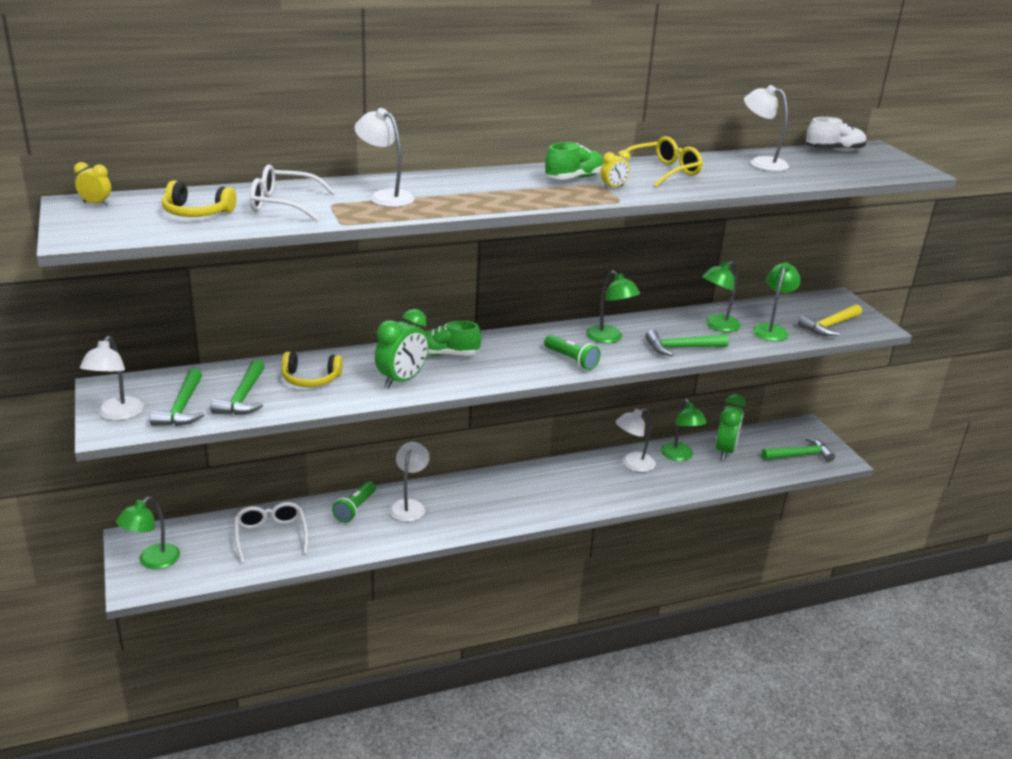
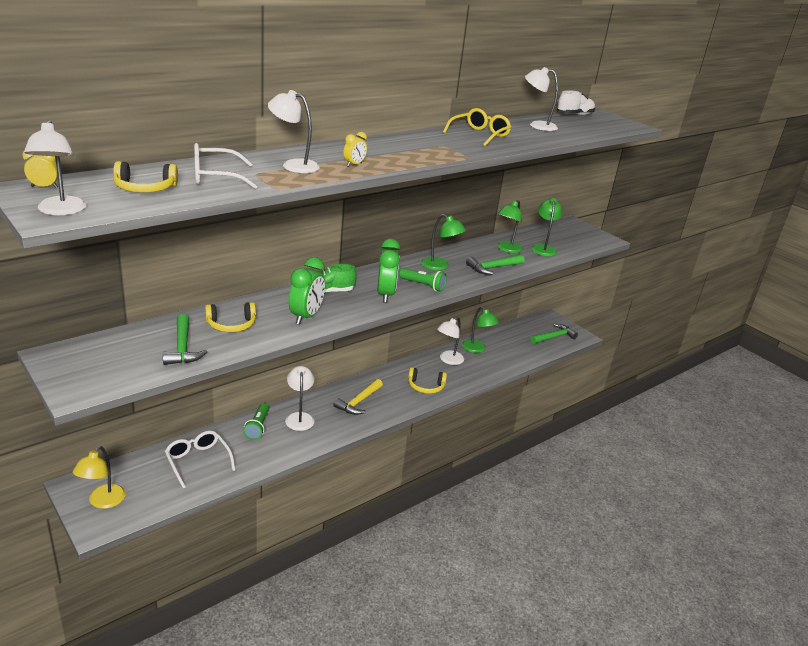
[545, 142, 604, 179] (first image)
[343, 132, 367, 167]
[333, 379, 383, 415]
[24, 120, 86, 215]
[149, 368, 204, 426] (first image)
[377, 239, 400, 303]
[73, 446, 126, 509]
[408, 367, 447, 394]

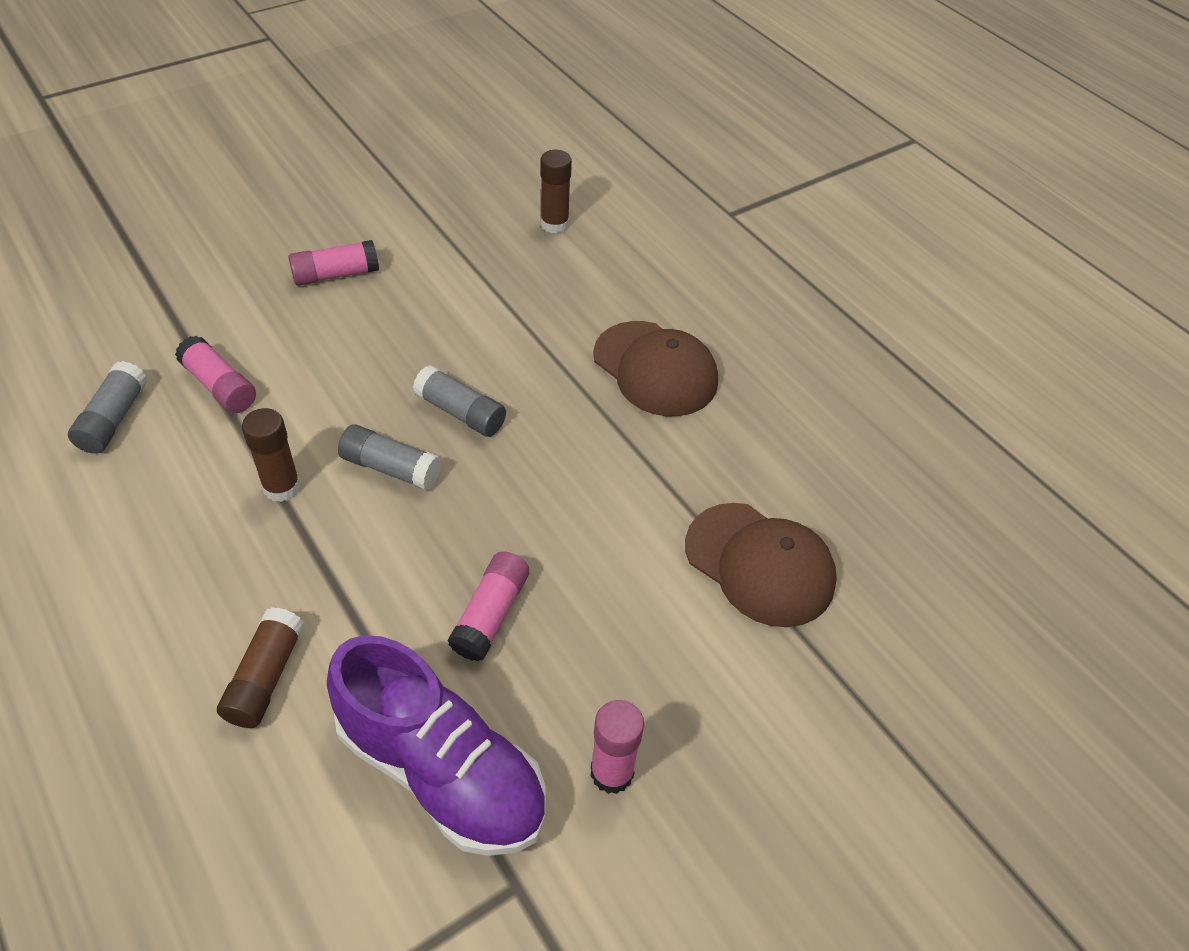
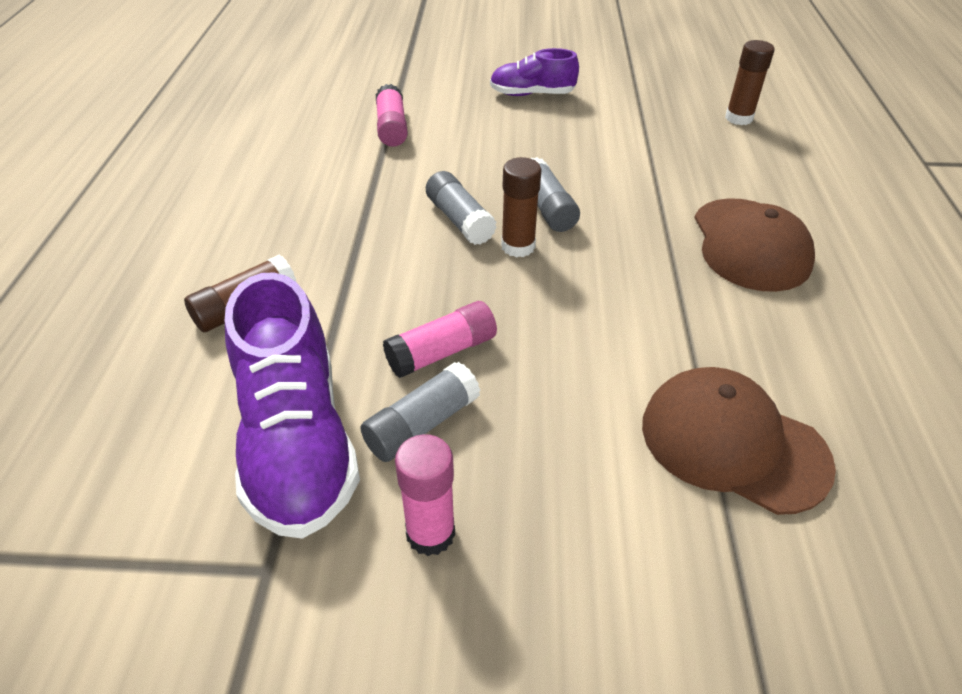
[490, 48, 579, 96]
[360, 362, 480, 462]
[501, 157, 542, 257]
[642, 367, 836, 515]

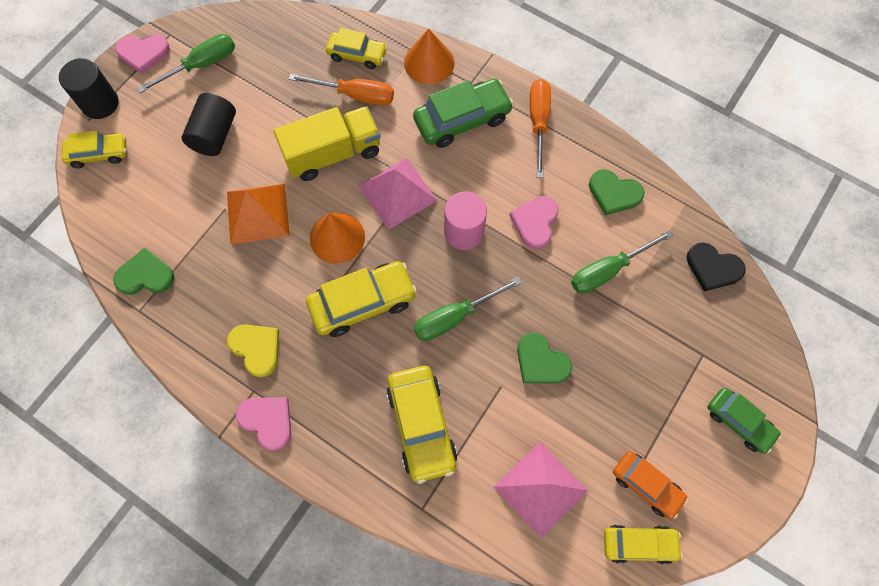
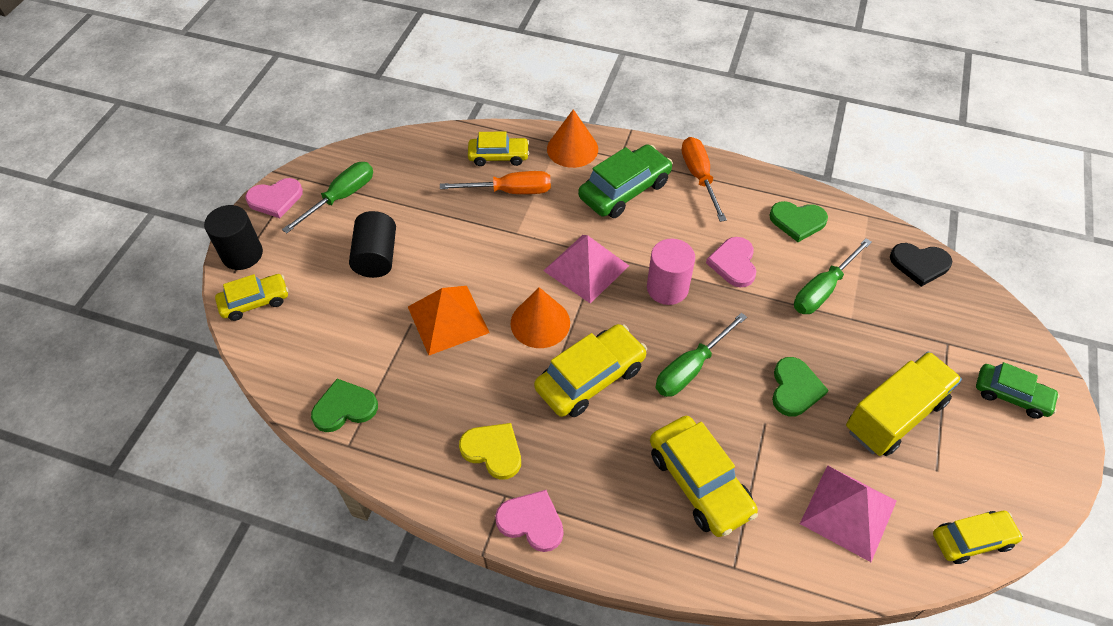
[846, 352, 962, 456]
[772, 357, 828, 417]
[613, 451, 688, 519] (first image)

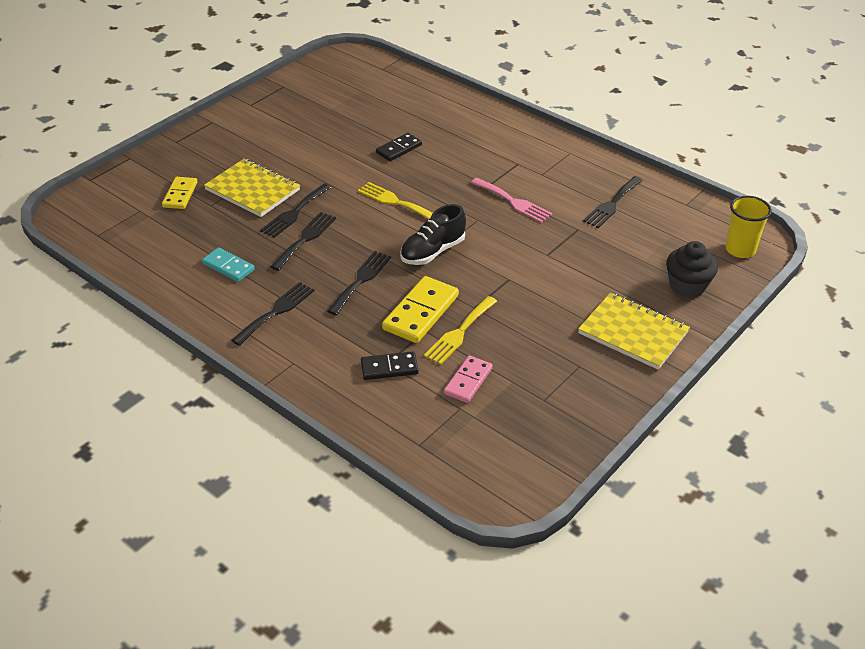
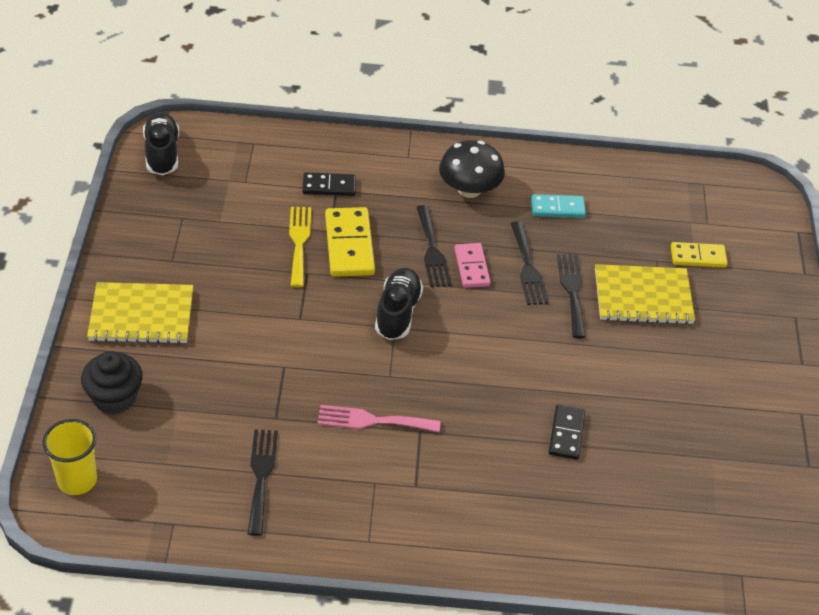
[671, 242, 728, 268]
[358, 182, 432, 219] (first image)
[439, 140, 505, 198]
[302, 172, 356, 196]
[455, 243, 491, 288]
[143, 112, 179, 175]

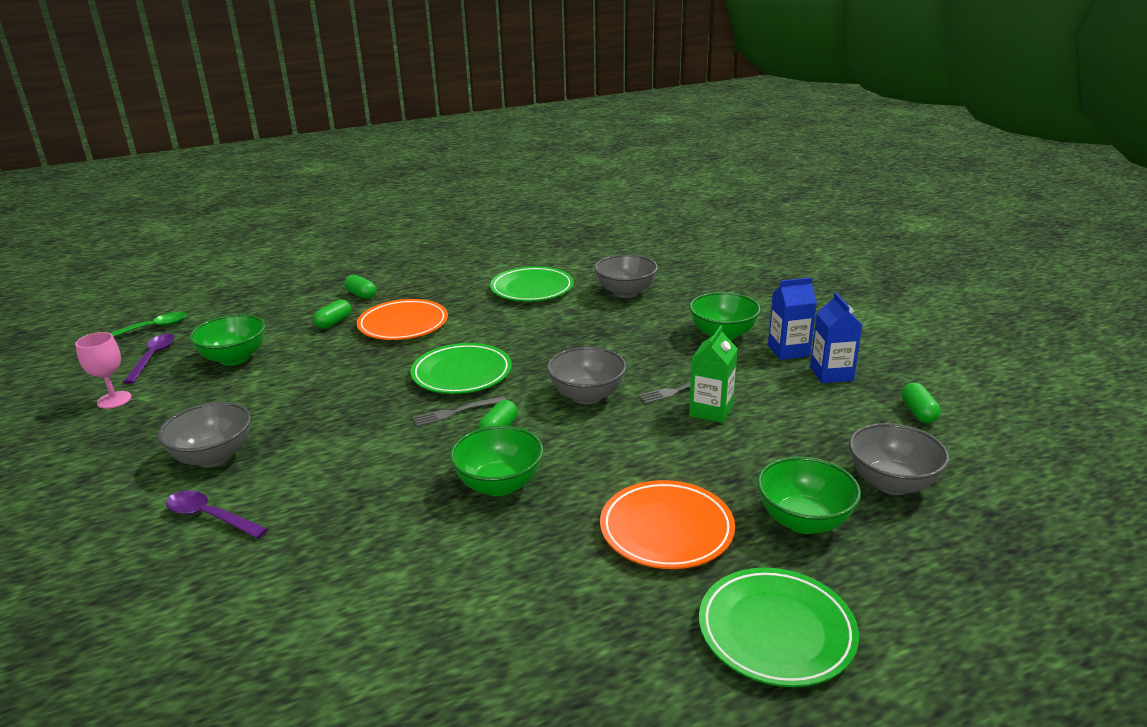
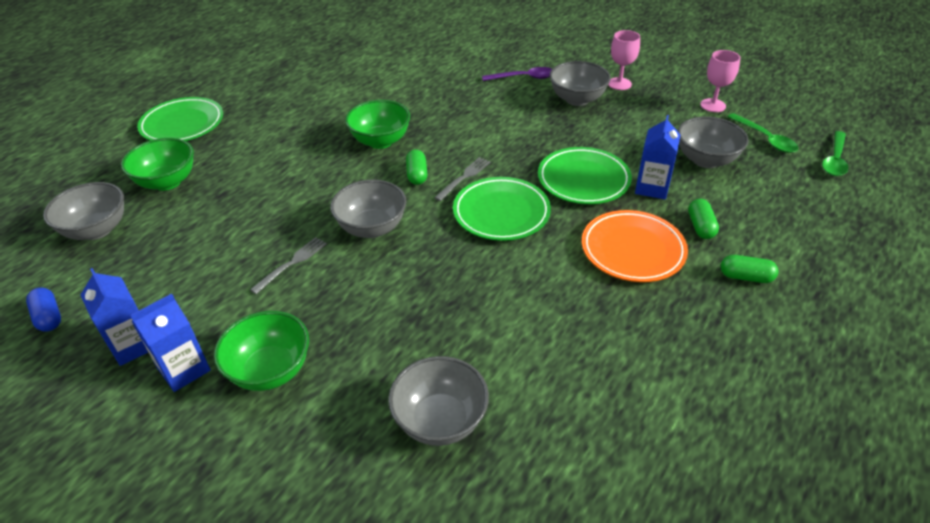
[538, 147, 632, 204]
[678, 117, 749, 168]
[689, 325, 738, 423] (first image)
[727, 113, 798, 153]
[26, 287, 61, 332]
[600, 480, 735, 569] (first image)
[608, 30, 640, 90]
[635, 115, 681, 199]

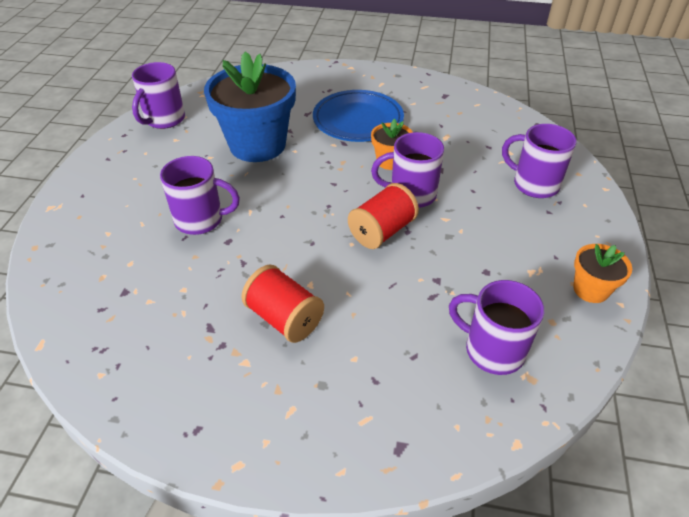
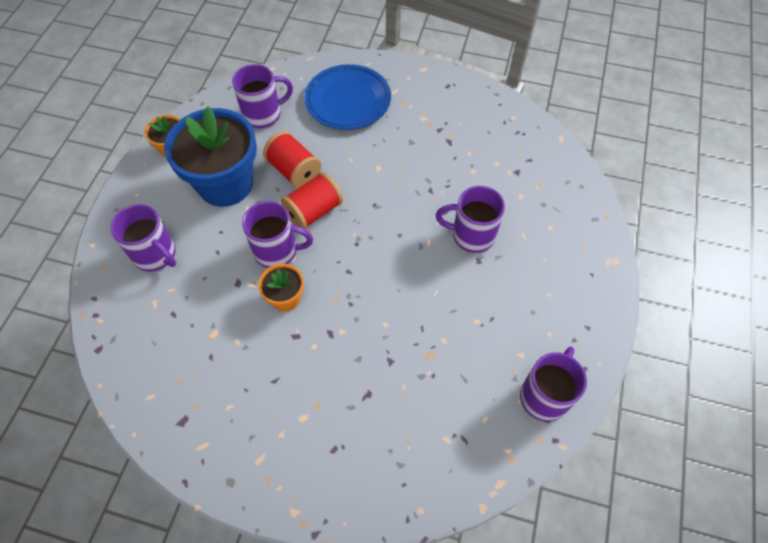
[164, 107, 257, 207]
[304, 64, 391, 130]
[263, 131, 321, 189]
[232, 64, 293, 128]

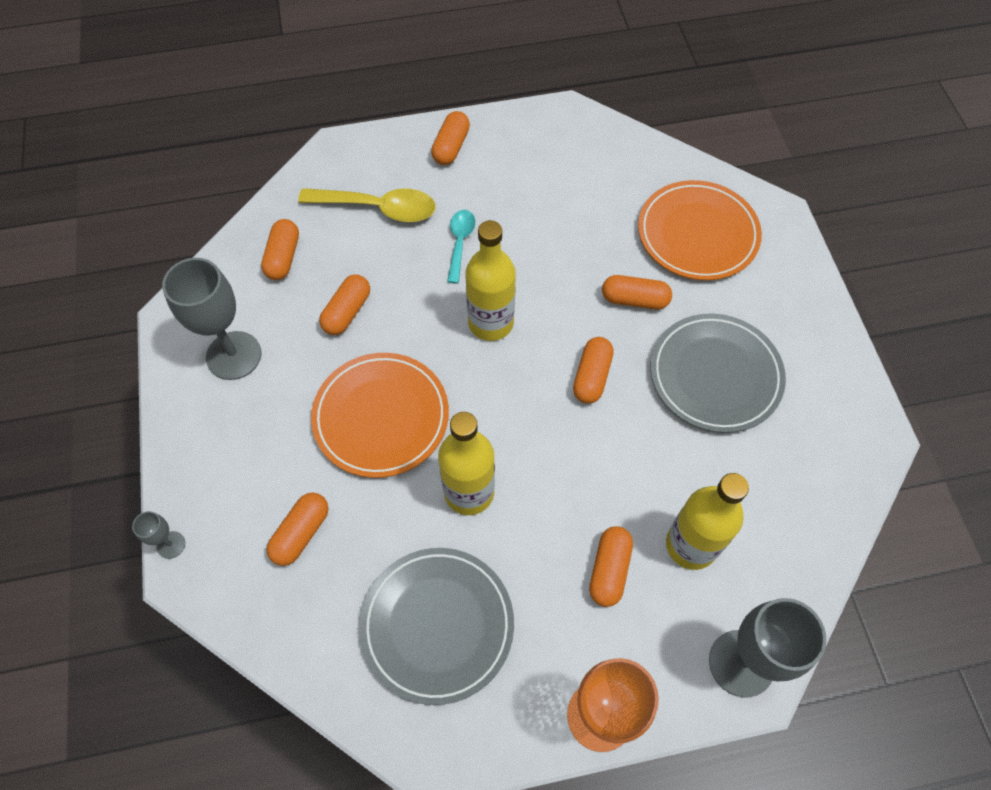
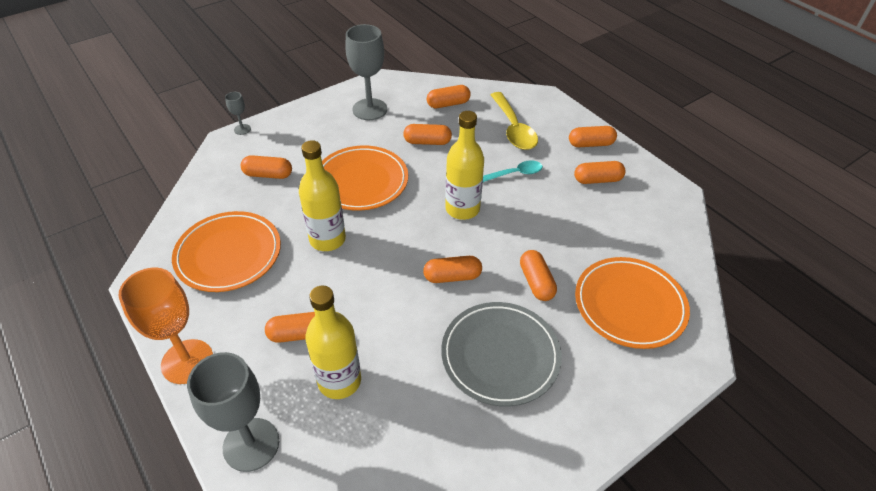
[172, 211, 281, 292]
[574, 161, 626, 184]

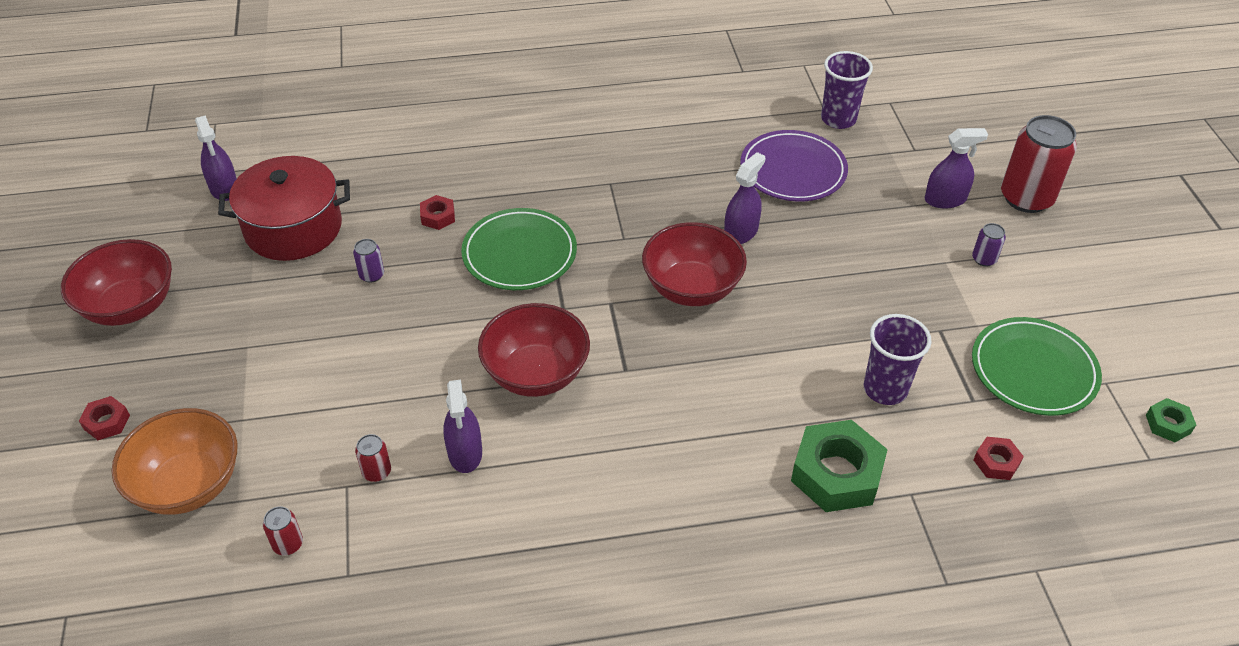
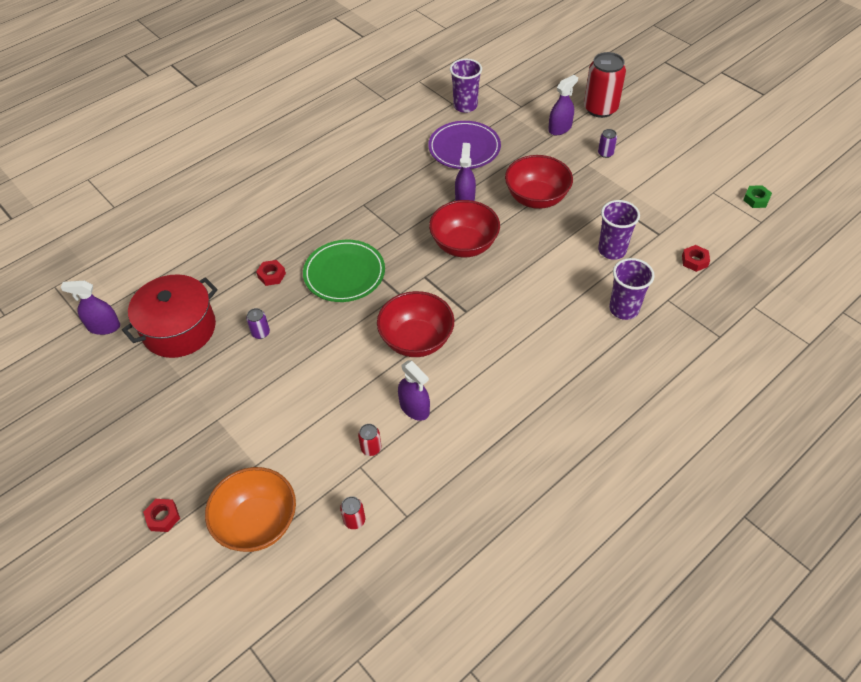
[61, 280, 120, 335]
[505, 155, 573, 209]
[972, 317, 1102, 416] (first image)
[609, 258, 655, 320]

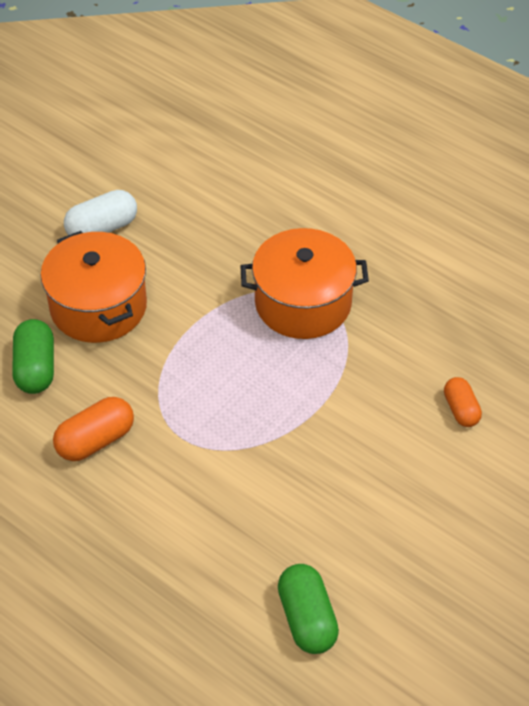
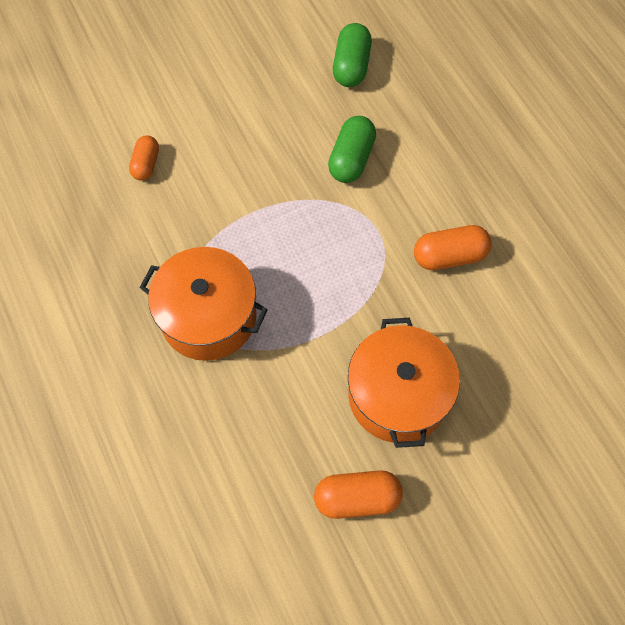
[314, 470, 403, 519]
[328, 116, 376, 183]

